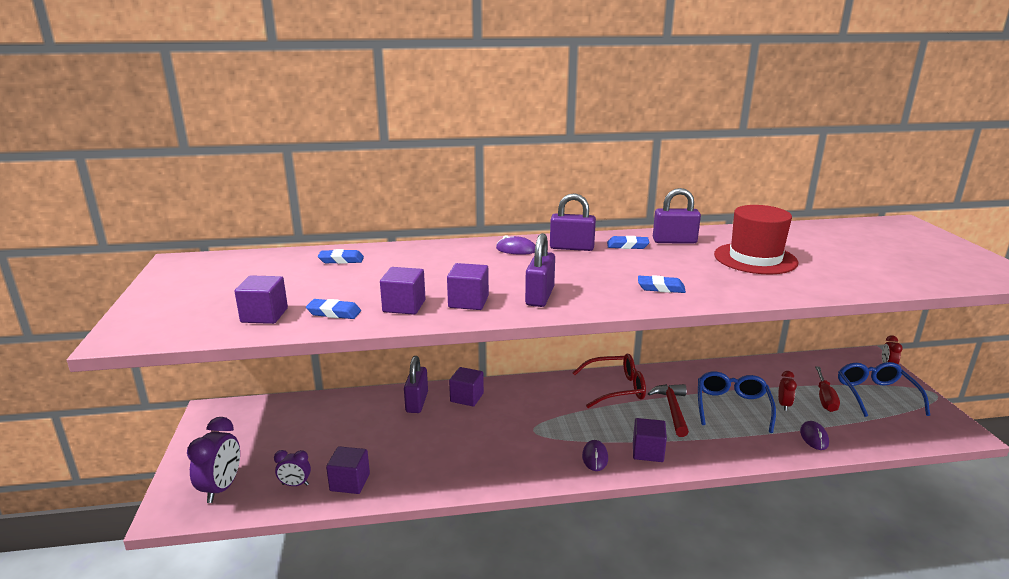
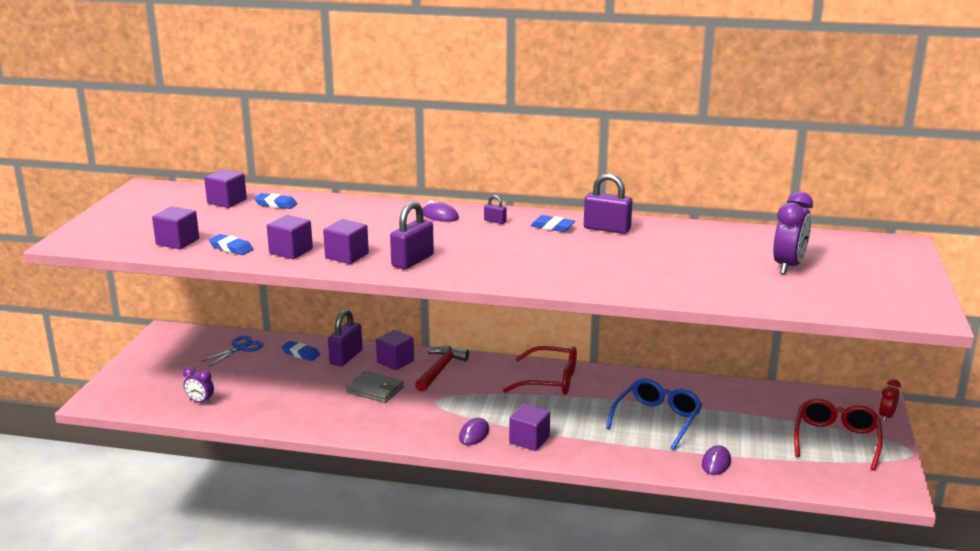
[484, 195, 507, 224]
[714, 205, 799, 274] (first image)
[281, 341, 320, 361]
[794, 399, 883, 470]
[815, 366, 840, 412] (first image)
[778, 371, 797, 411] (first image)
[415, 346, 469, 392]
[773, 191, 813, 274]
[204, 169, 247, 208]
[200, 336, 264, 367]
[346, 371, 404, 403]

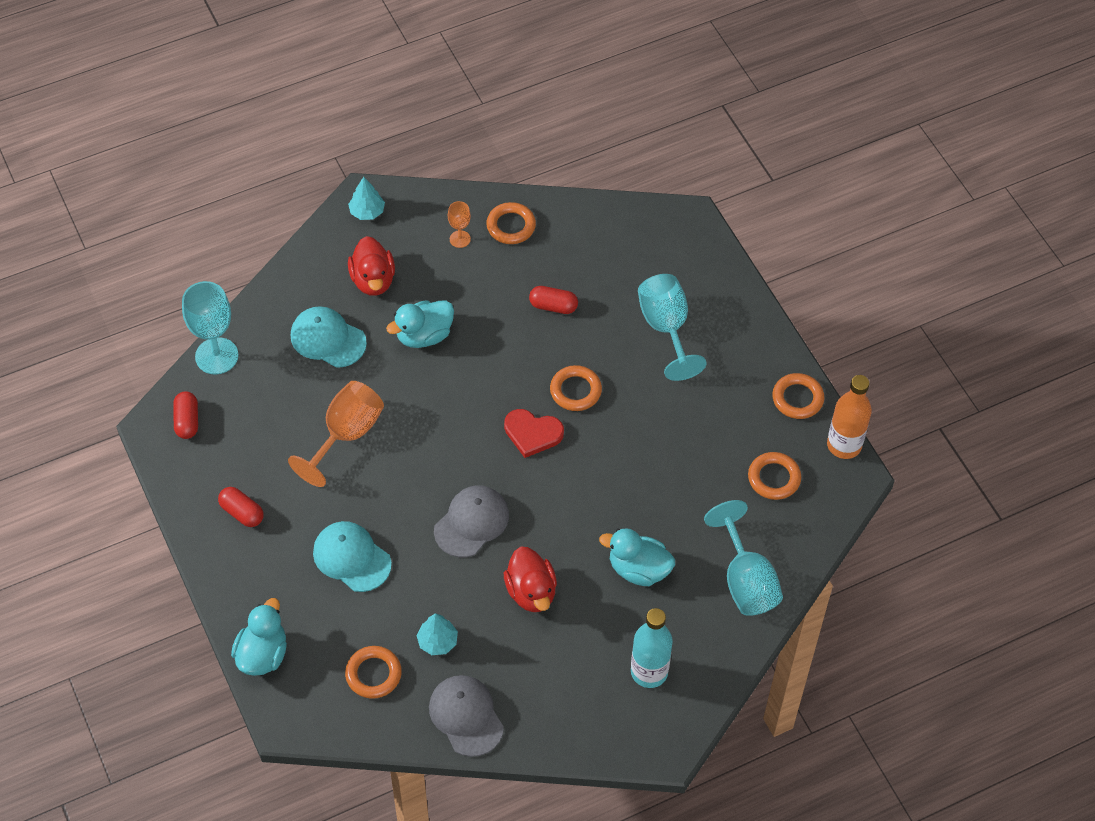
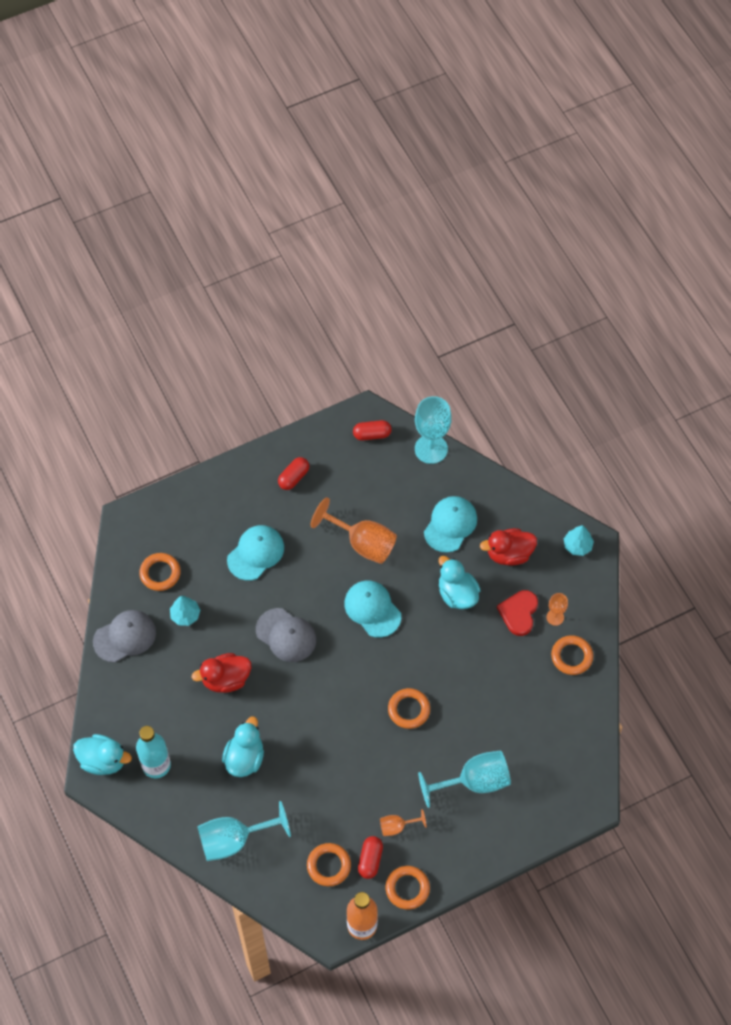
[358, 836, 383, 879]
[497, 590, 538, 636]
[73, 734, 132, 775]
[344, 581, 401, 638]
[380, 809, 427, 836]

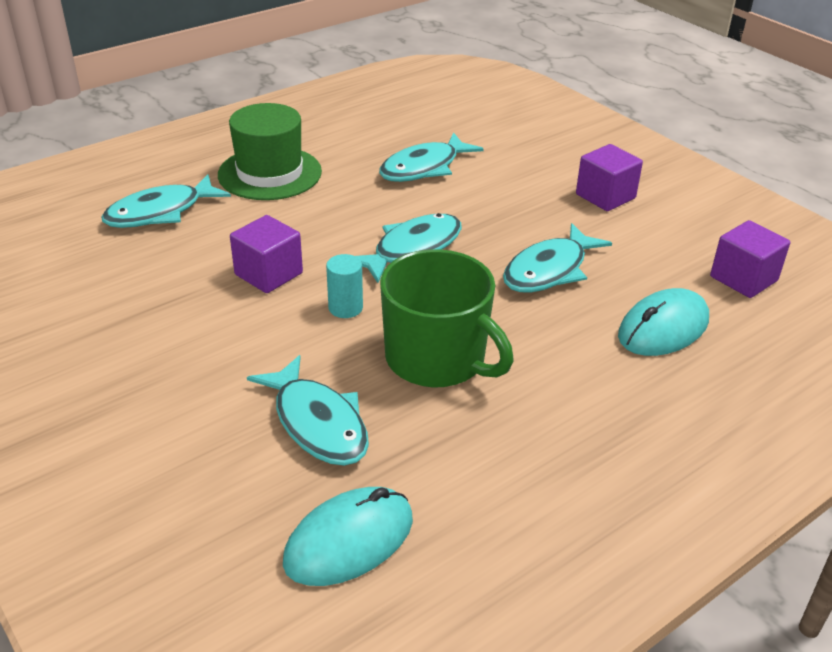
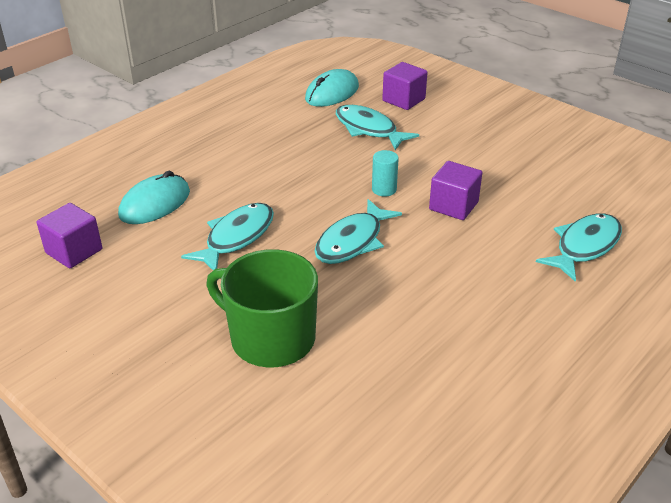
[218, 103, 322, 200] (first image)
[379, 132, 484, 182] (first image)
[382, 62, 428, 110]
[206, 249, 318, 367]

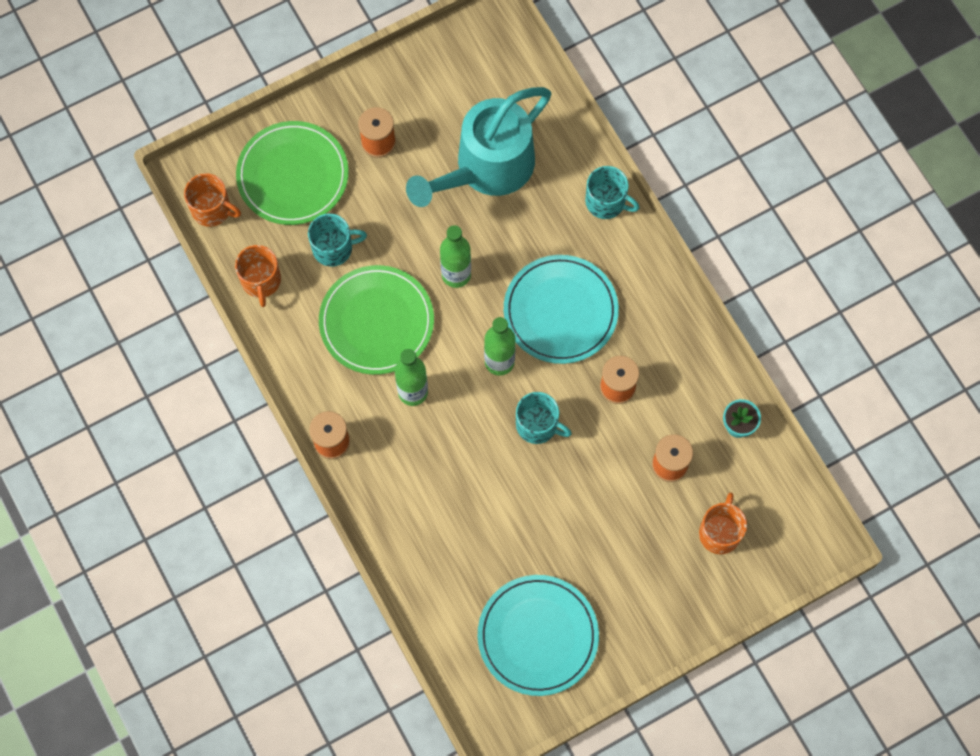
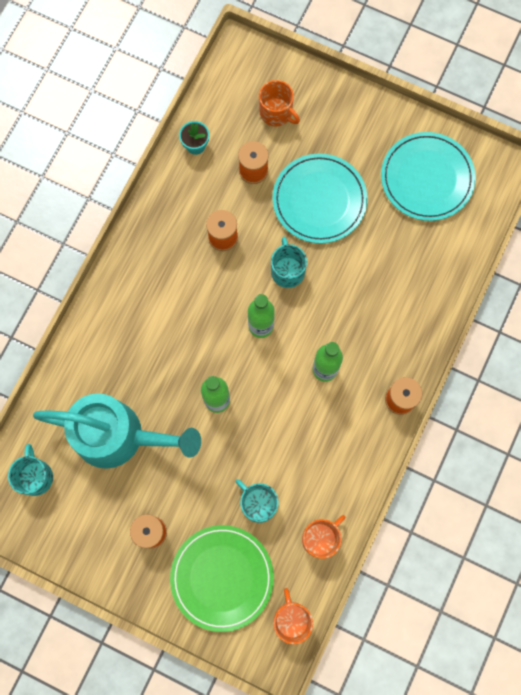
[8, 444, 53, 496]
[272, 153, 368, 243]
[319, 265, 434, 375] (first image)
[259, 80, 300, 127]

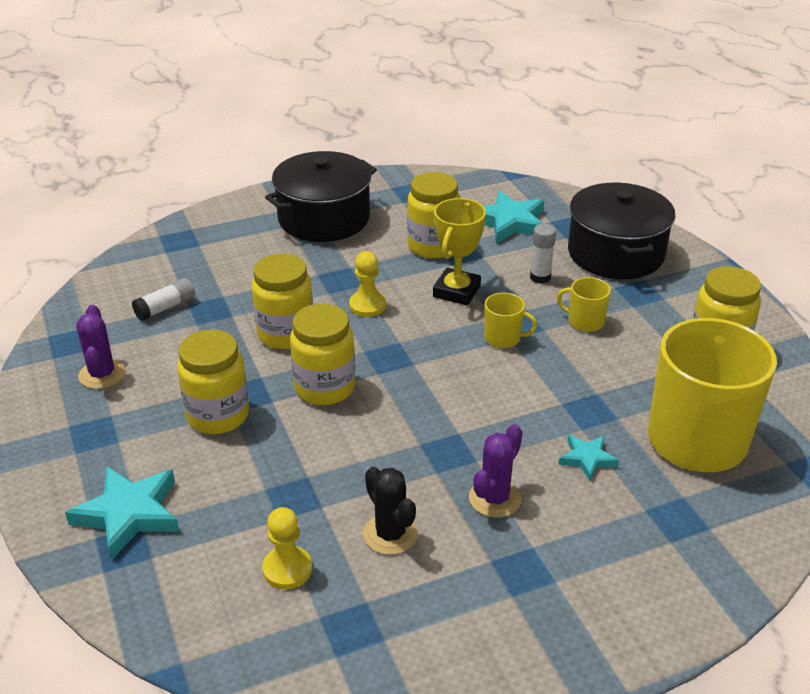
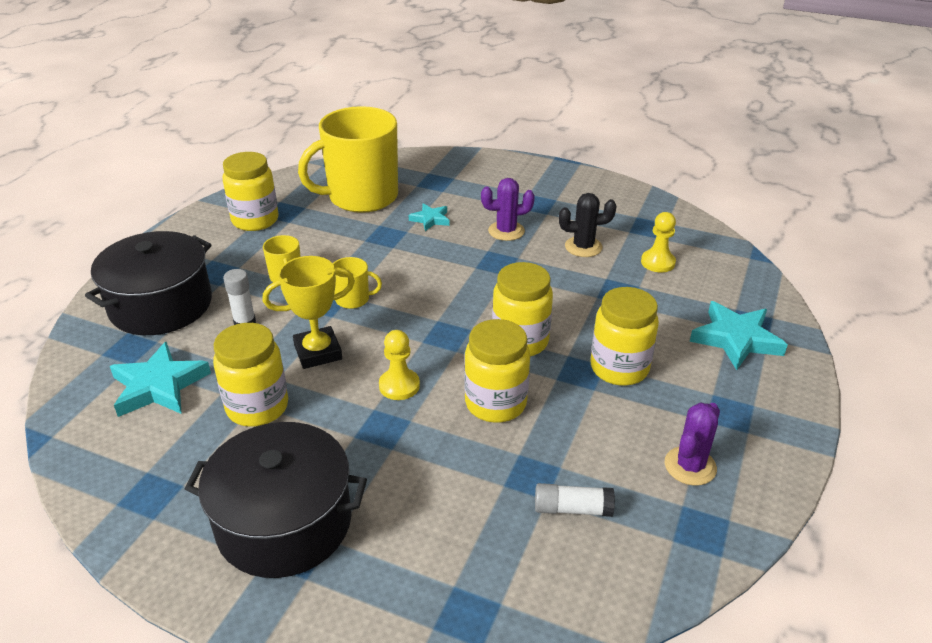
[333, 257, 382, 309]
[559, 193, 616, 257]

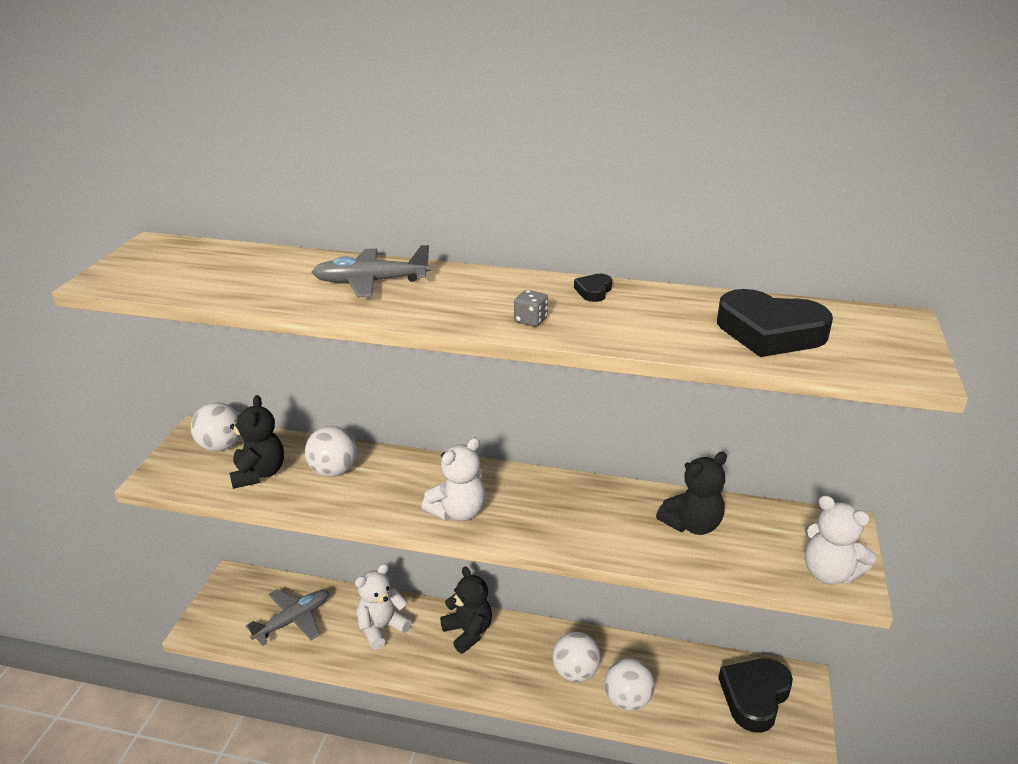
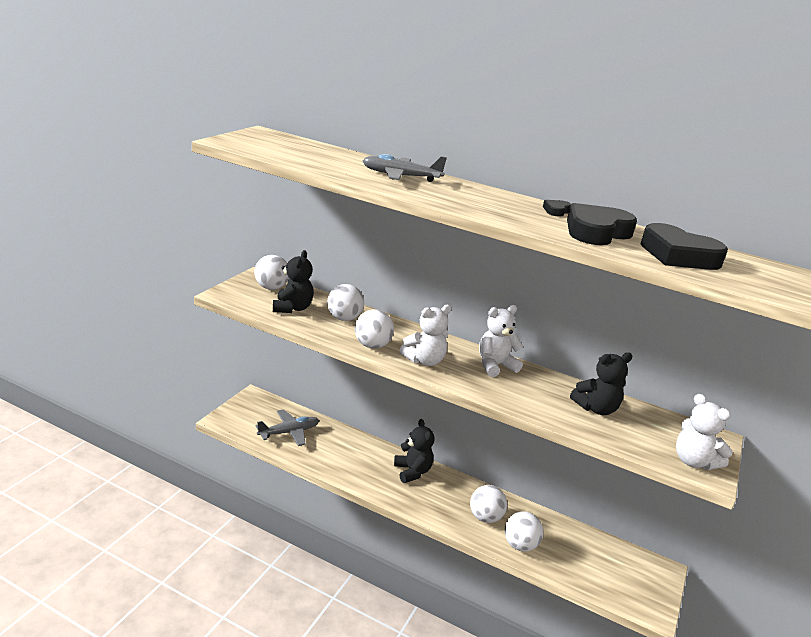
[514, 290, 548, 327] (first image)
[479, 305, 523, 377]
[567, 203, 637, 245]
[355, 309, 394, 349]

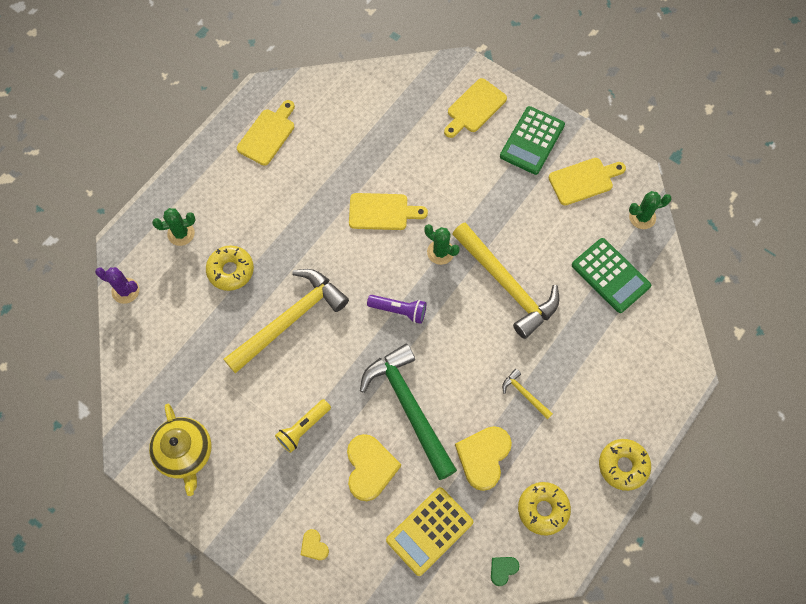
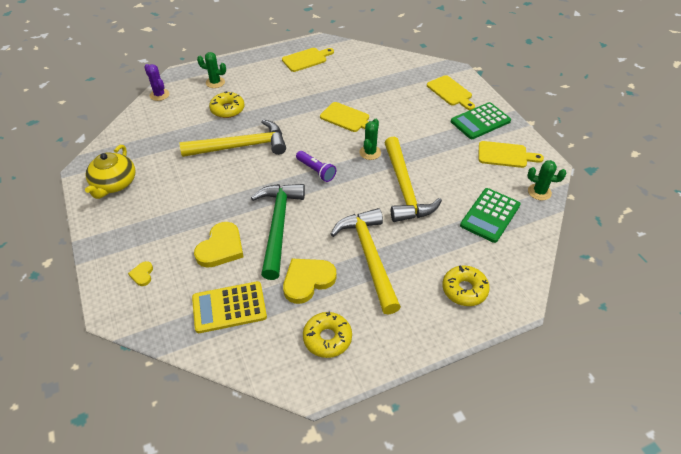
[427, 75, 475, 110]
[359, 119, 381, 160]
[460, 188, 521, 243]
[331, 208, 401, 315]
[275, 399, 331, 453] (first image)
[442, 265, 490, 306]
[491, 557, 519, 586] (first image)

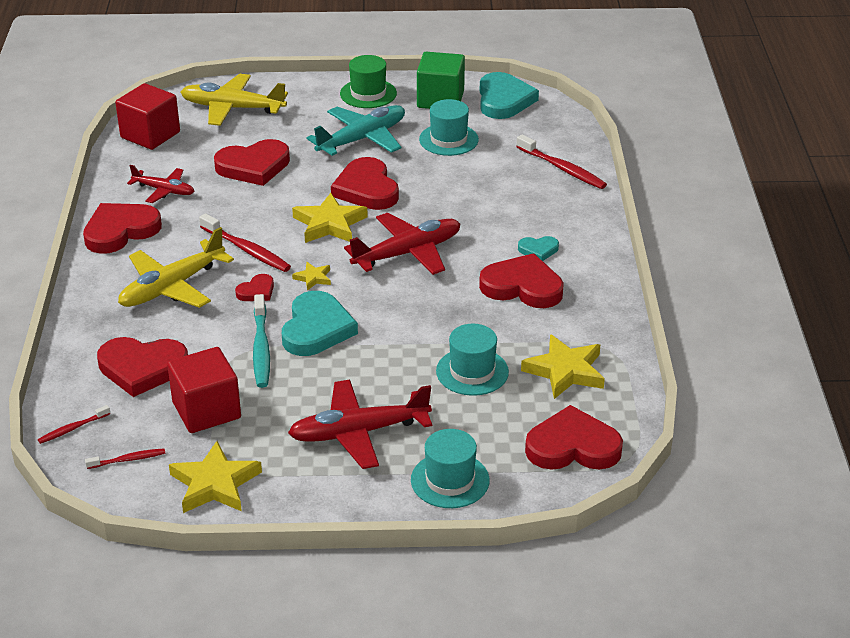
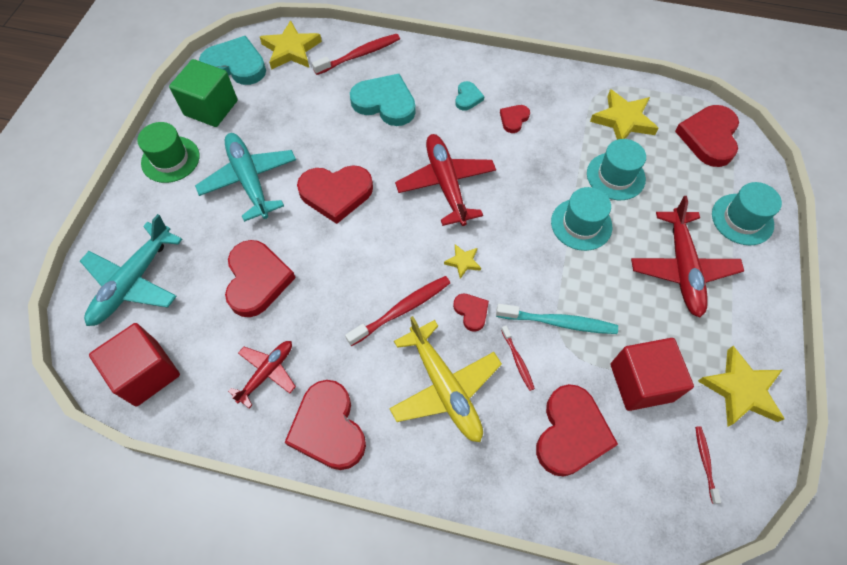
[80, 214, 182, 326]
[551, 187, 612, 251]
[260, 20, 322, 70]
[500, 105, 530, 133]
[350, 74, 416, 126]
[501, 326, 535, 391]

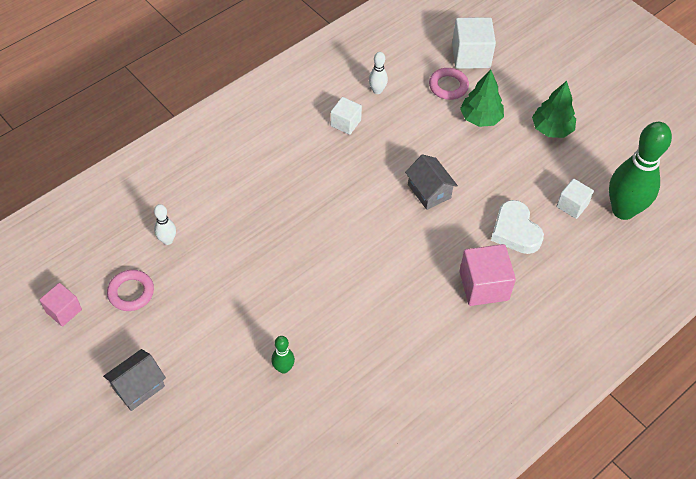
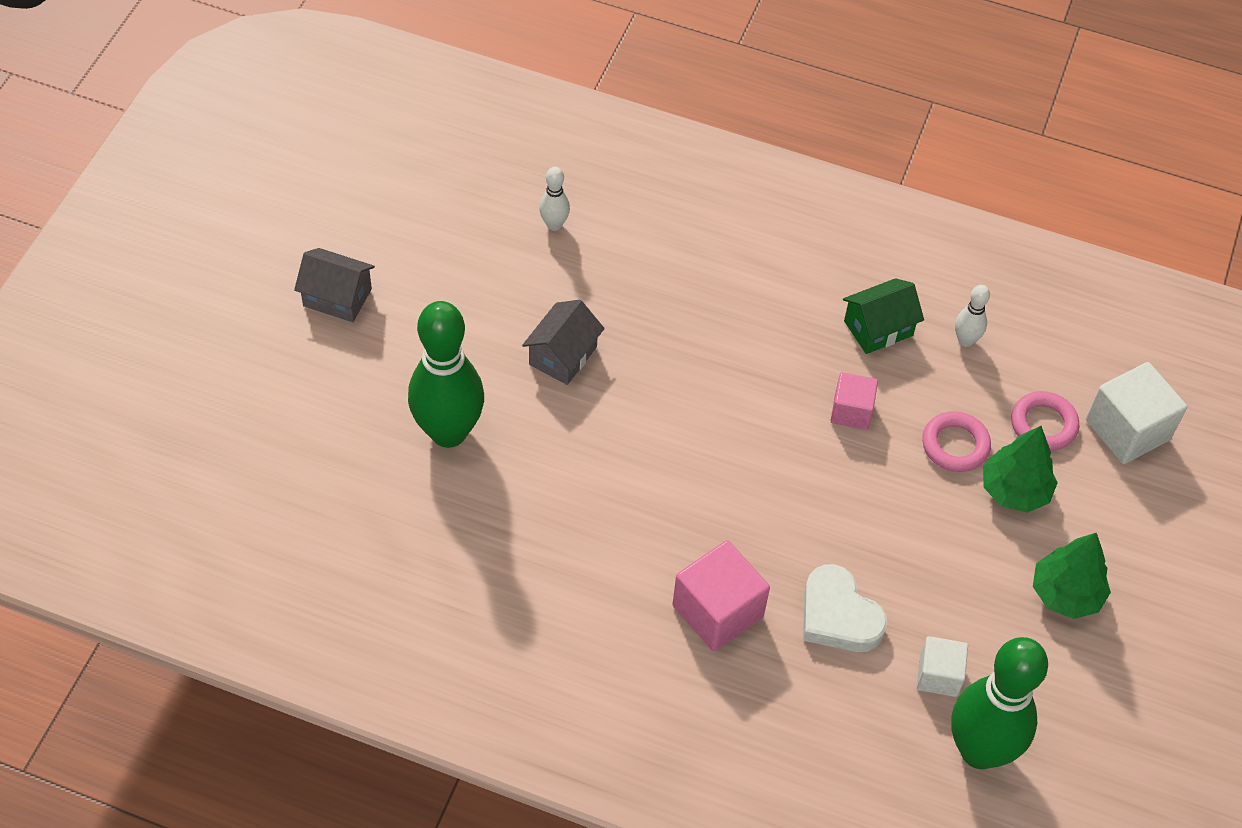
[843, 278, 924, 354]
[522, 300, 605, 385]
[803, 564, 887, 652]
[922, 411, 991, 472]
[830, 372, 878, 430]
[408, 301, 484, 448]

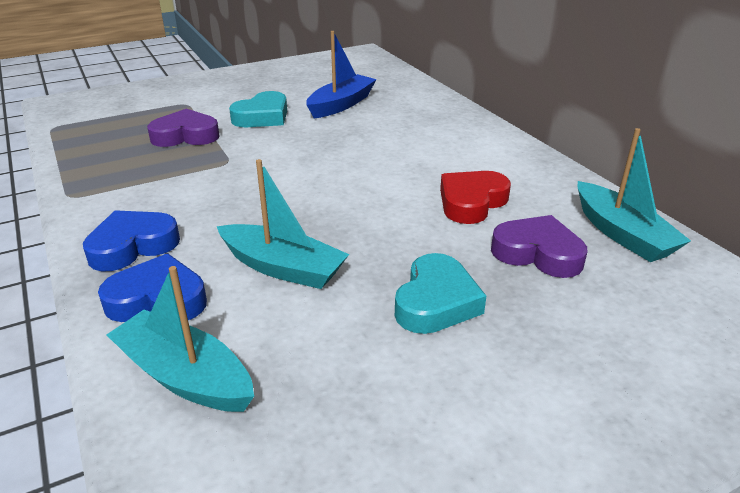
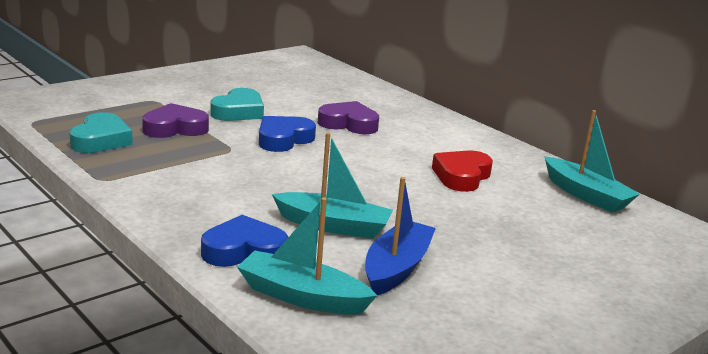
[365, 177, 436, 295]
[259, 116, 316, 152]
[318, 101, 379, 134]
[69, 112, 133, 153]

